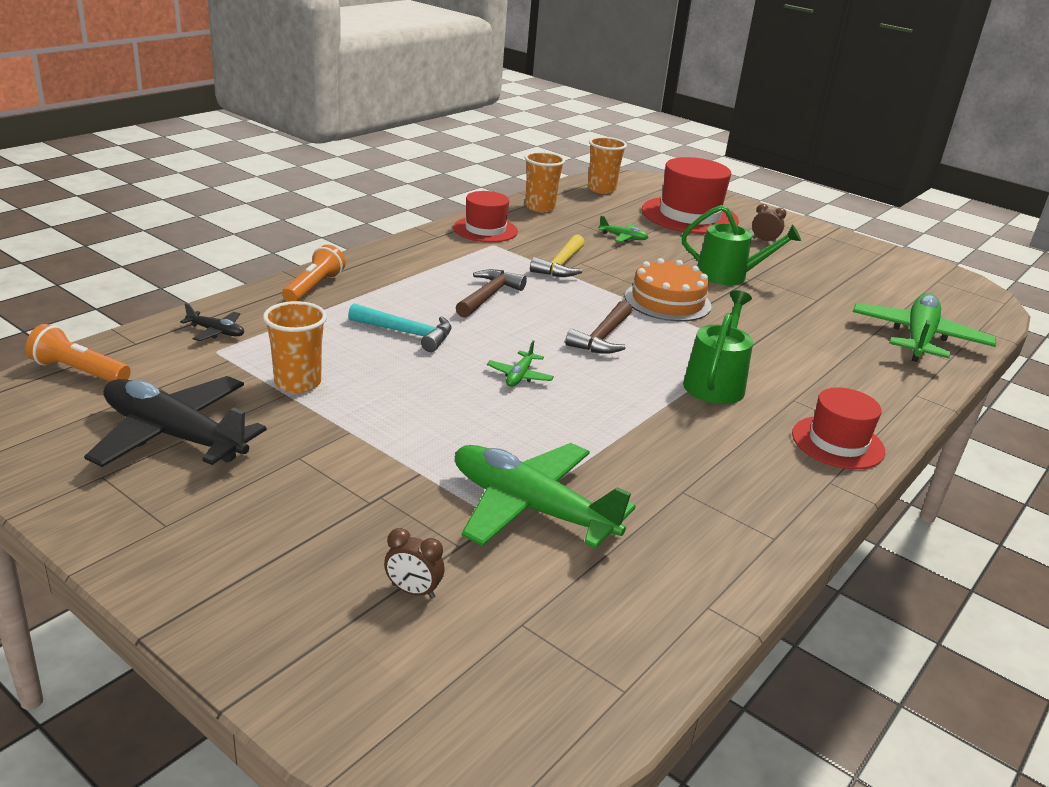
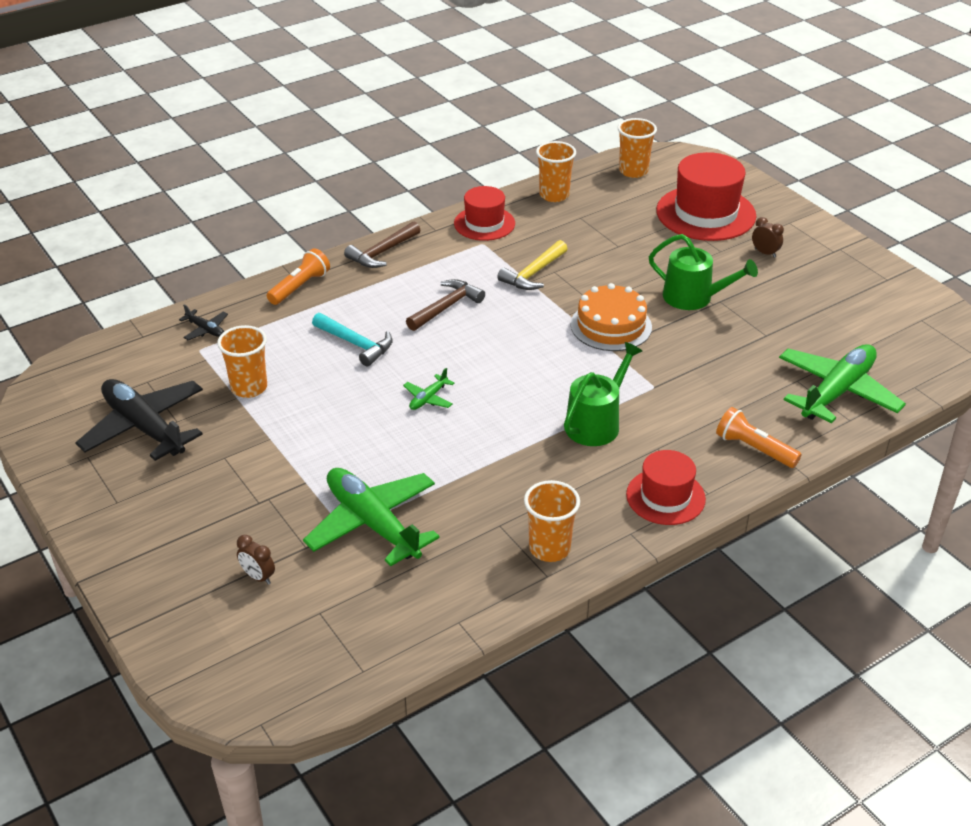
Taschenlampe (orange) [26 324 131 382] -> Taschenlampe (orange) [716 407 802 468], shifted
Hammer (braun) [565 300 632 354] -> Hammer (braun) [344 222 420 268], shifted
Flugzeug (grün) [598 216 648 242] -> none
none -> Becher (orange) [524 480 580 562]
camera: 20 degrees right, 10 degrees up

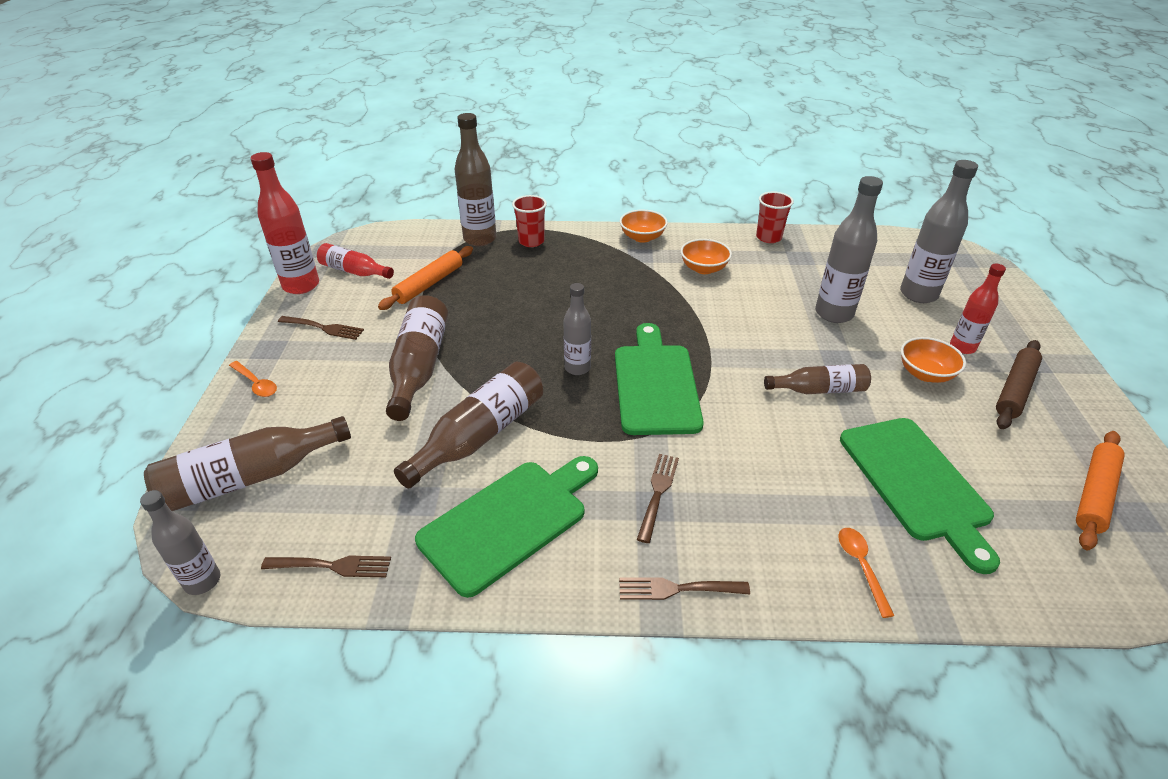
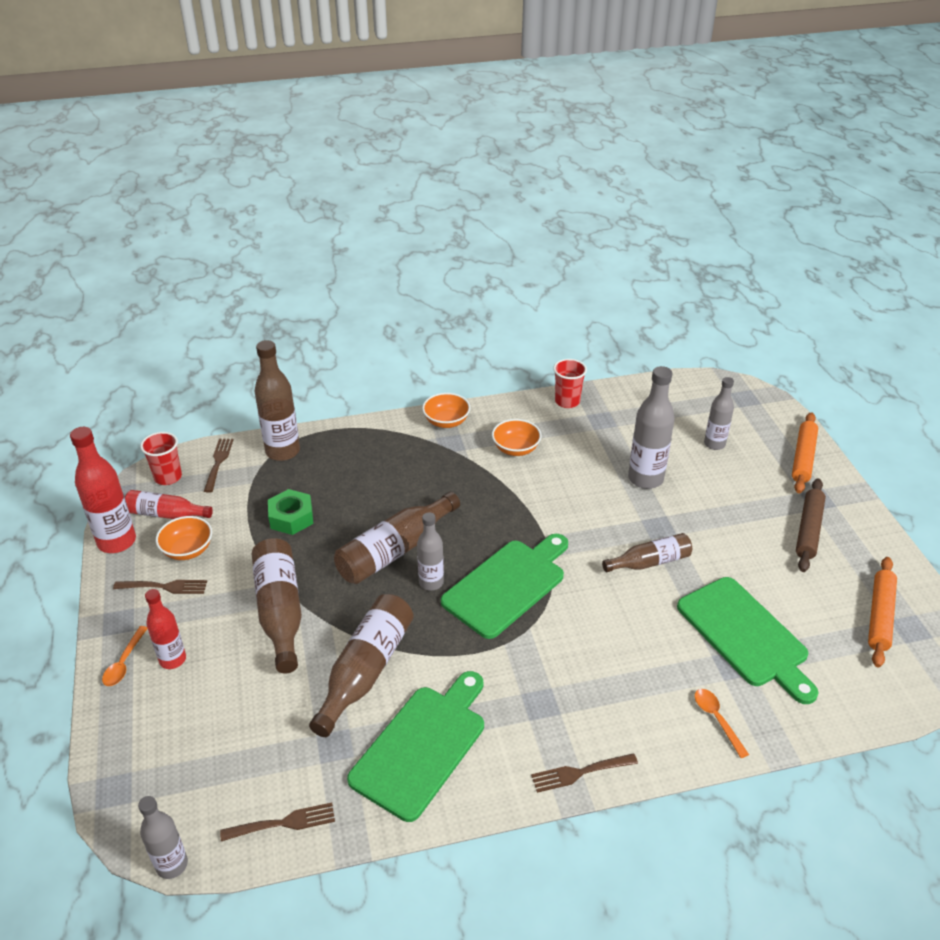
Flasche (braun) [144 416 351 511] -> Flasche (braun) [334 492 460 584], shifted
Löffel (orange) [229 361 277 397] -> Löffel (orange) [102 626 148 686], 75 degrees clockwise
Nudelholz (orange) [378 246 473 310] -> Nudelholz (orange) [792 412 818 493], shifted
Becher (rot) [512 195 547 247] -> Becher (rot) [140 432 182 485], shifted
Schneidebrett (grün) [615 323 704 435] -> Schneidebrett (grün) [441 534 568 639], 60 degrees clockwise
Gabel (braun) [637 454 679 543] -> Gabel (braun) [204 438 234 493], shifted
Flasche (grau) [900 160 978 303] -> Flasche (grau) [704 377 734 450], x0.63
Schüssel (orange) [901 337 966 383] -> Schüssel (orange) [155 516 212 560], shifted
Flasche (rot) [950 264 1006 354] -> Flasche (rot) [145 589 186 669], shifted
none -> Sechskantmutter (grün) [268 489 313 535]
camera: 15 degrees left, 0 degrees up

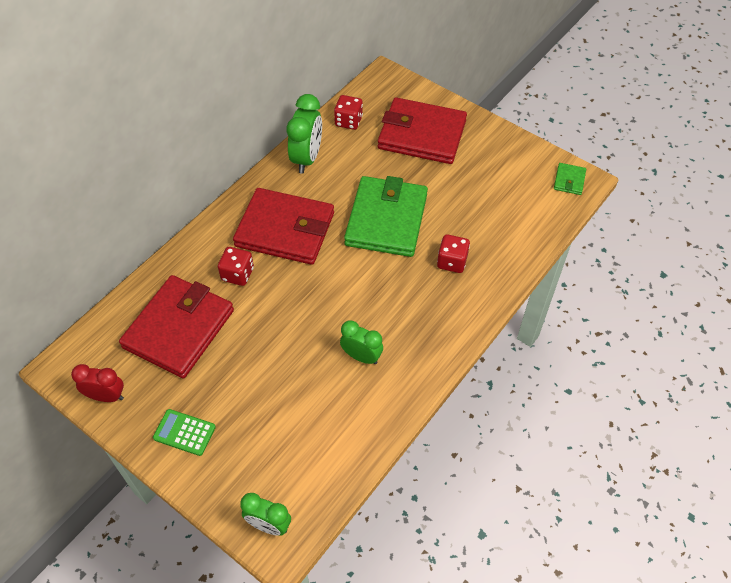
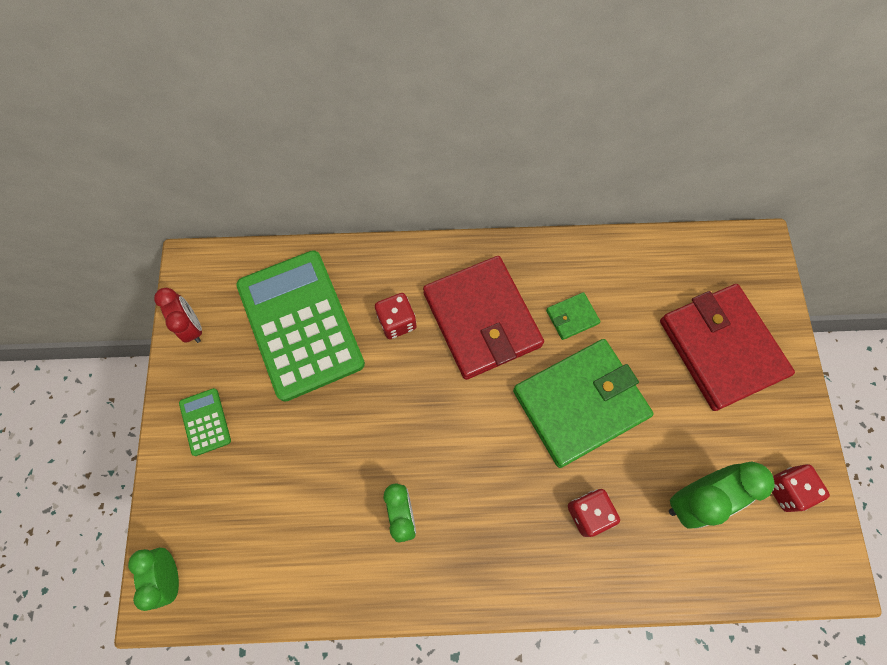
Geldbörse (rot) [119 275 234 378] -> Taschenrechner (grün) [236 250 365 402]
Wecker (grün) [287 94 322 174] -> Wecker (grün) [669 462 775 529], shifted
Spielwürfel (rot) [334 95 363 130] -> Spielwürfel (rot) [772 464 830 512], shifted
Geldbörse (grün) [554 163 586 195] -> Geldbörse (grün) [546 292 601 340], shifted
camera: 50 degrees right, 15 degrees up

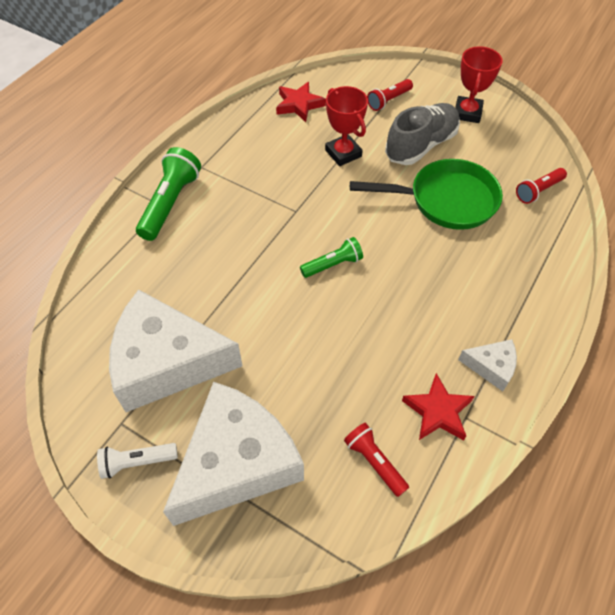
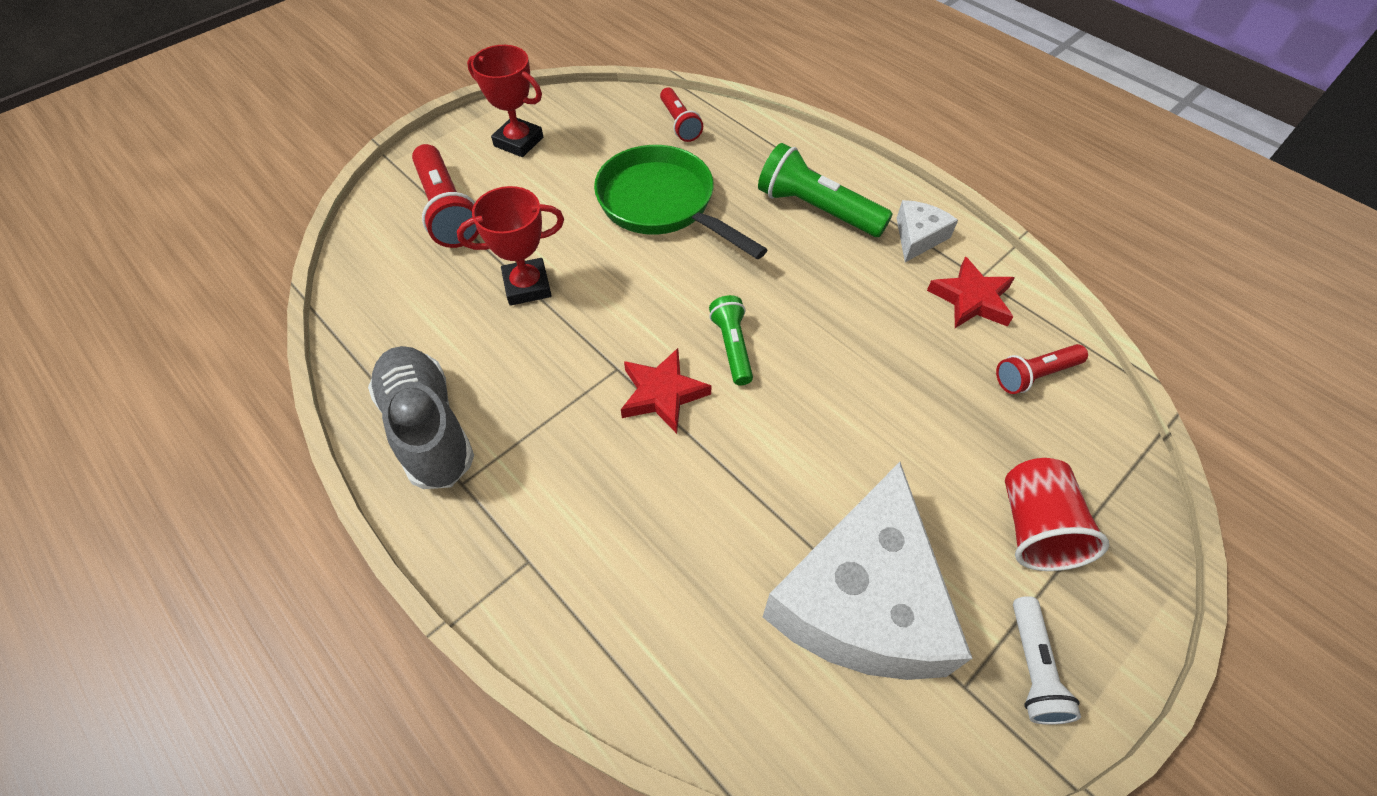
Taschenlampe (grün) [136 147 201 241] -> Taschenlampe (grün) [758 143 893 237], shifted
Käse (weiß) [163 382 304 526] -> Becher (rot) [1005 458 1109 571]
Stern (rot) [276 82 326 122] -> Stern (rot) [621 348 712 434], shifted
Pfanne (grün) [350 159 503 230] -> Pfanne (grün) [594 145 768 259], 60 degrees counterclockwise
Taschenlampe (rot) [367 79 413 111] -> Taschenlampe (rot) [412 144 479 248], x1.66
Schuh (grau) [385 103 460 165] -> Schuh (grau) [368 346 474 489], shifted
camera: 75 degrees left, 0 degrees up

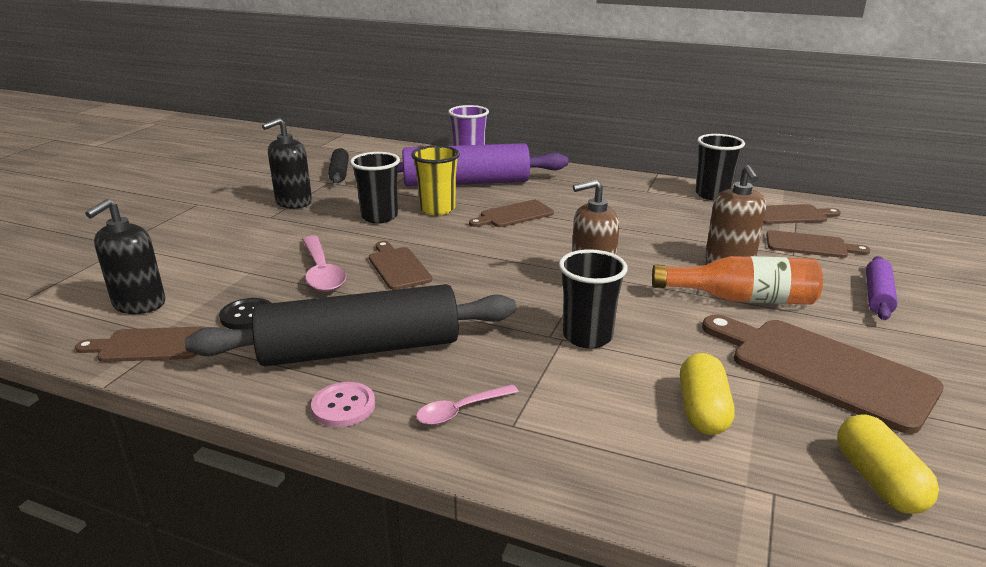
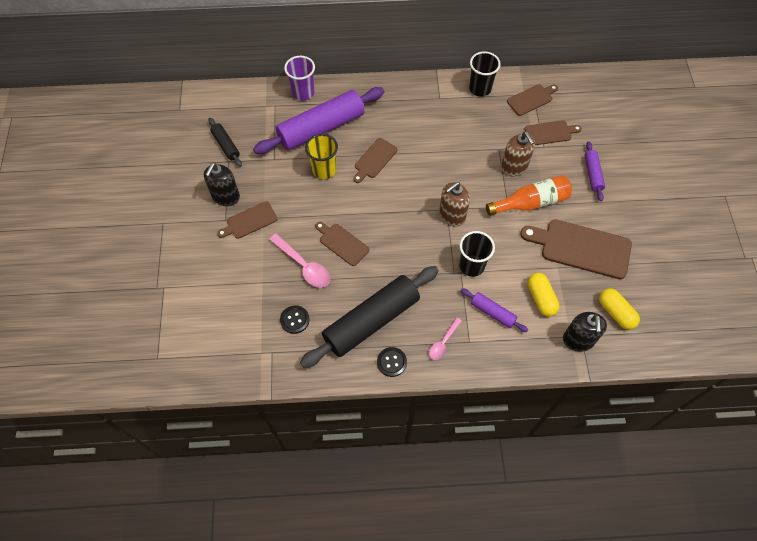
Schneidebrett (braun) [75 327 206 362] -> Schneidebrett (braun) [217 201 277 239], shifted
Seifenspender (schwarz) [85 199 166 314] -> Seifenspender (schwarz) [563 312 607 351], shifted
Knopf (rosa) [311 382 375 427] -> Knopf (schwarz) [377 347 407 377]
Becher (schwarz) [350 152 400 223] -> none
none -> Nudelholz (lila) [461 288 528 332]
camera: 25 degrees left, 35 degrees up

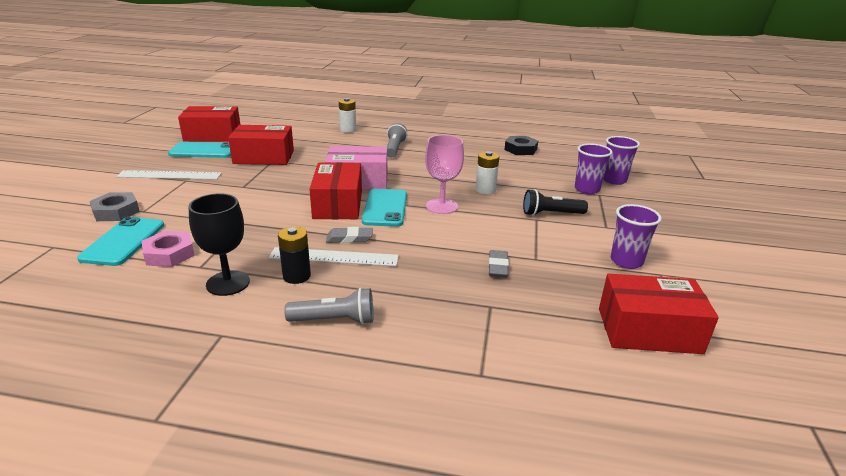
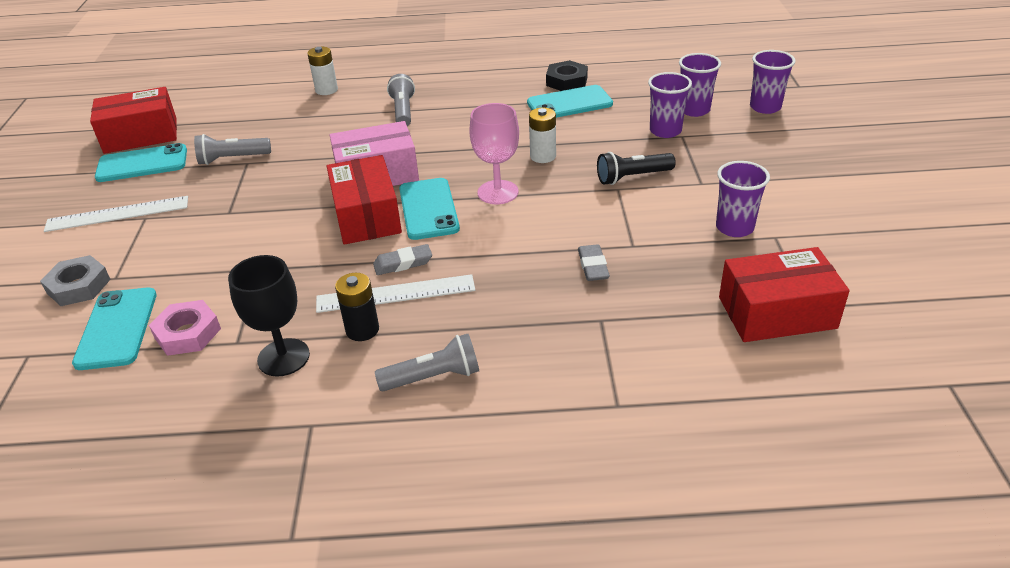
Schachtel (rot) [228 125 294 165] -> Taschenlampe (grau) [194 134 271 165]
none -> Handy (türkis) [527 85 613 118]
none -> Becher (lila) [750 50 796 114]
camera: 10 degrees left, 10 degrees up

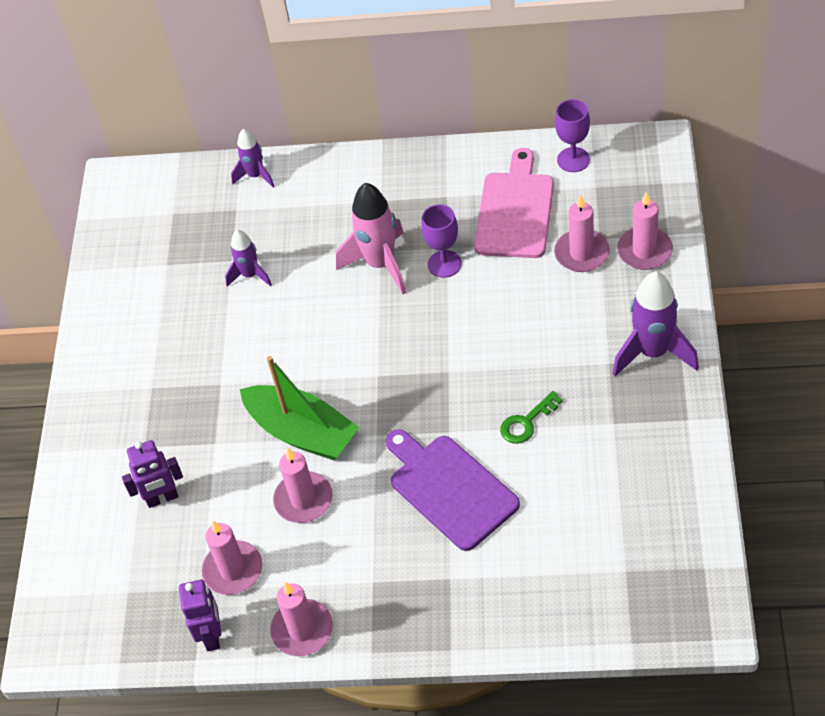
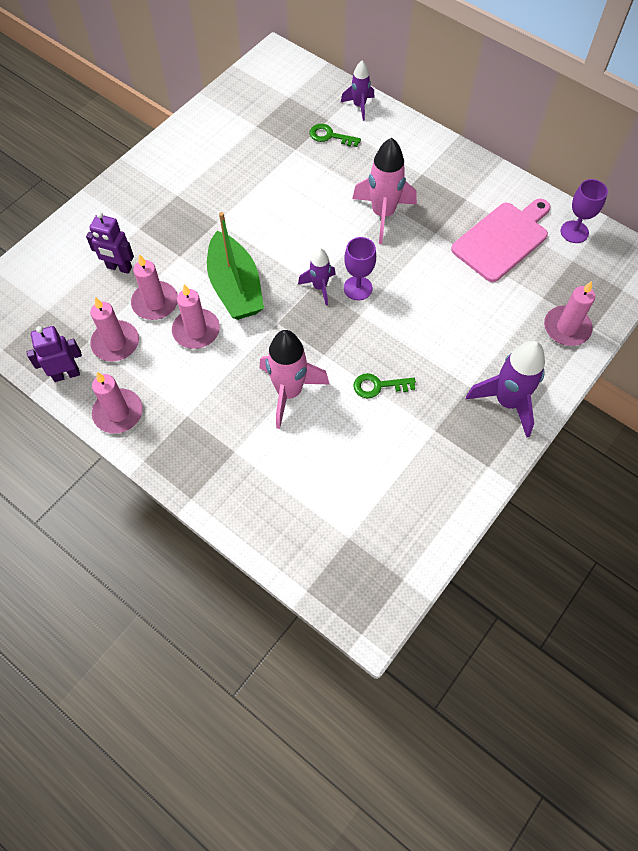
Roboter (lila) [179 580 221 651] -> Roboter (lila) [27 326 82 382], 135 degrees counterclockwise
Rakete (lila) [225 230 272 287] -> Rakete (lila) [298 248 336 305], shifted
Schneidebrett (lila) [385 429 520 551] -> Rakete (rosa) [260 330 330 429]
Kelch (lila) [421 204 462 278] -> Kelch (lila) [344 237 376 300], shifted
Kerze (rosa) [554 194 610 272] -> Kerze (rosa) [131 254 178 320], shifted
none -> Schlüssel (grün) [309 124 361 147]
camera: 30 degrees right, 10 degrees up

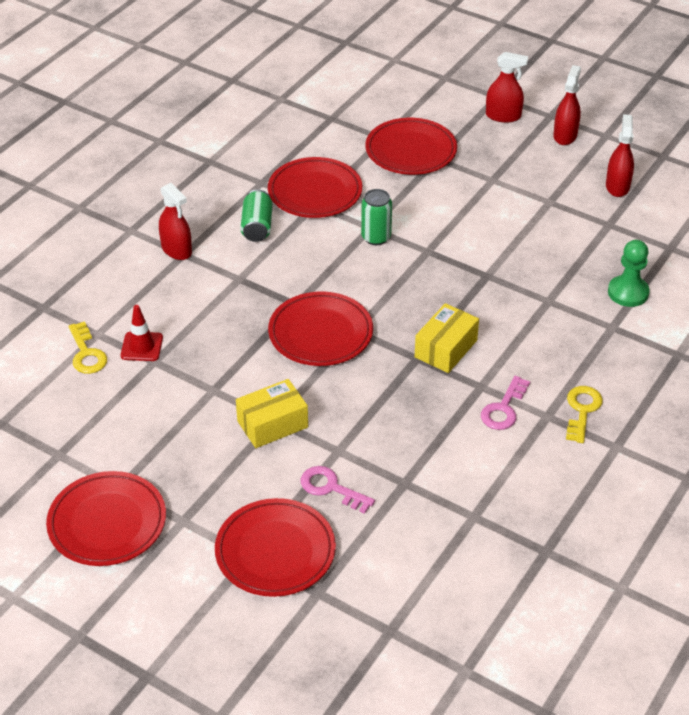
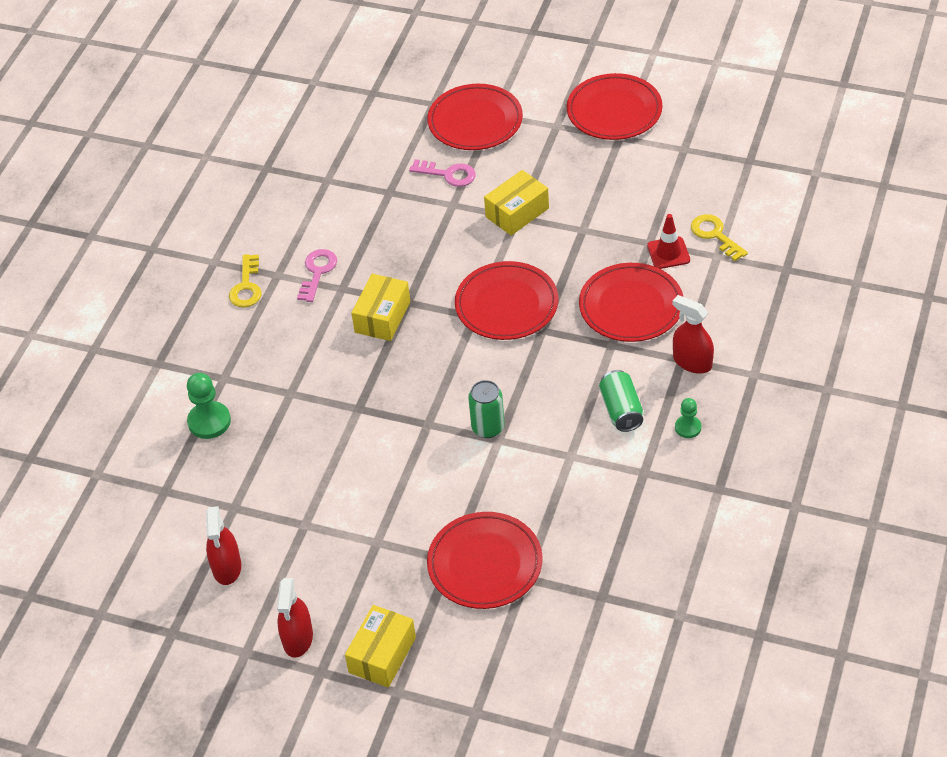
Teller (rot) [268 157 362 218] -> Teller (rot) [579 263 683 342], shifted
Sprühflasche (rot) [486 52 528 123] -> Schachtel (gelb) [345 605 416 688]
none -> Bauer (grün) [675 398 701 438]
camera: 170 degrees right, 5 degrees up

